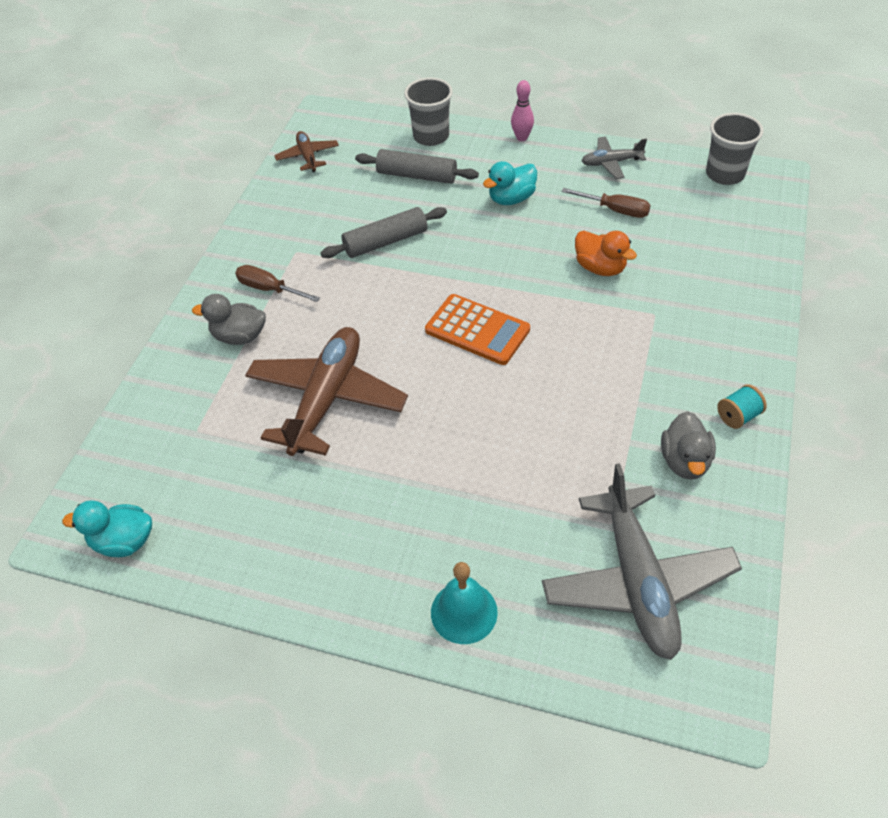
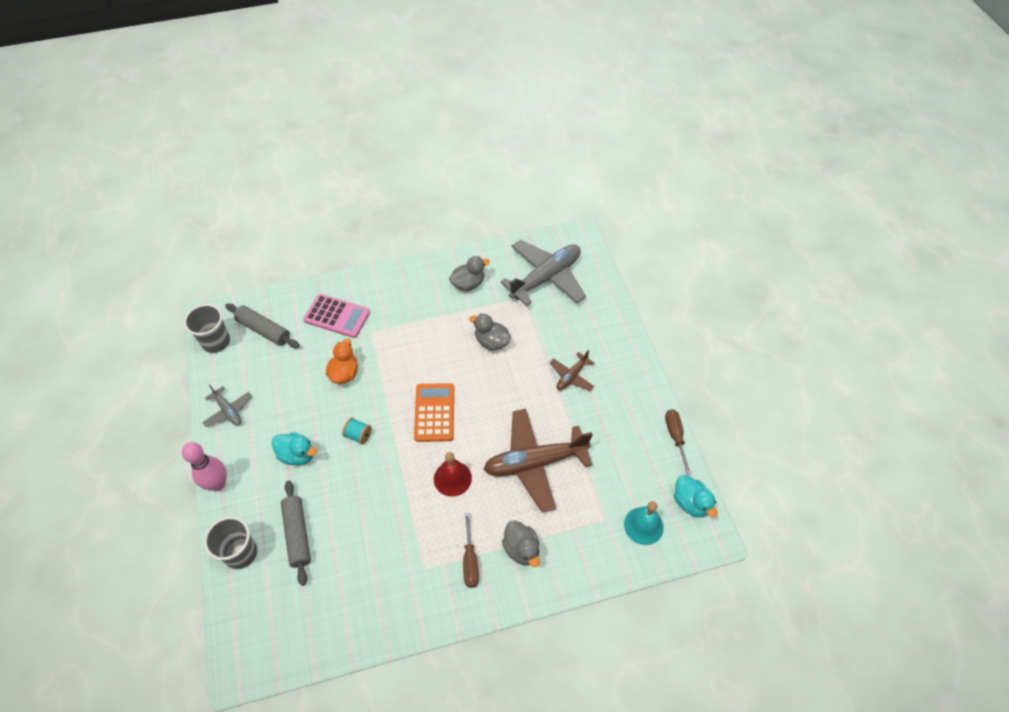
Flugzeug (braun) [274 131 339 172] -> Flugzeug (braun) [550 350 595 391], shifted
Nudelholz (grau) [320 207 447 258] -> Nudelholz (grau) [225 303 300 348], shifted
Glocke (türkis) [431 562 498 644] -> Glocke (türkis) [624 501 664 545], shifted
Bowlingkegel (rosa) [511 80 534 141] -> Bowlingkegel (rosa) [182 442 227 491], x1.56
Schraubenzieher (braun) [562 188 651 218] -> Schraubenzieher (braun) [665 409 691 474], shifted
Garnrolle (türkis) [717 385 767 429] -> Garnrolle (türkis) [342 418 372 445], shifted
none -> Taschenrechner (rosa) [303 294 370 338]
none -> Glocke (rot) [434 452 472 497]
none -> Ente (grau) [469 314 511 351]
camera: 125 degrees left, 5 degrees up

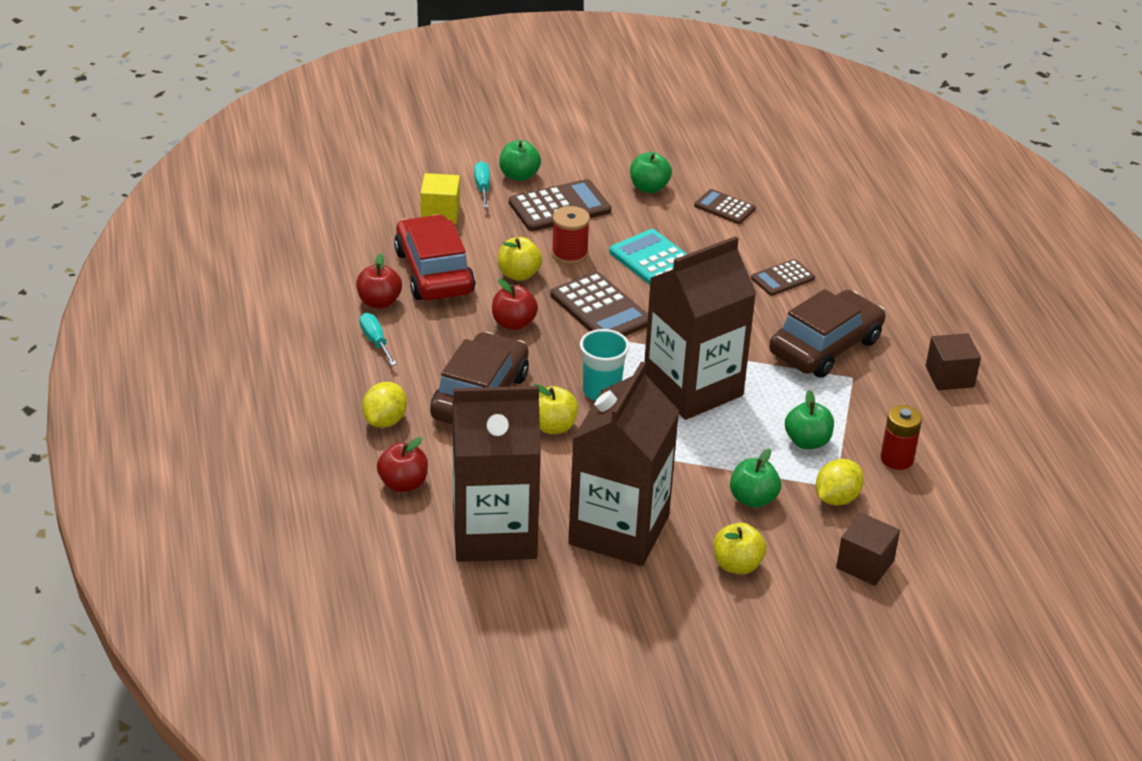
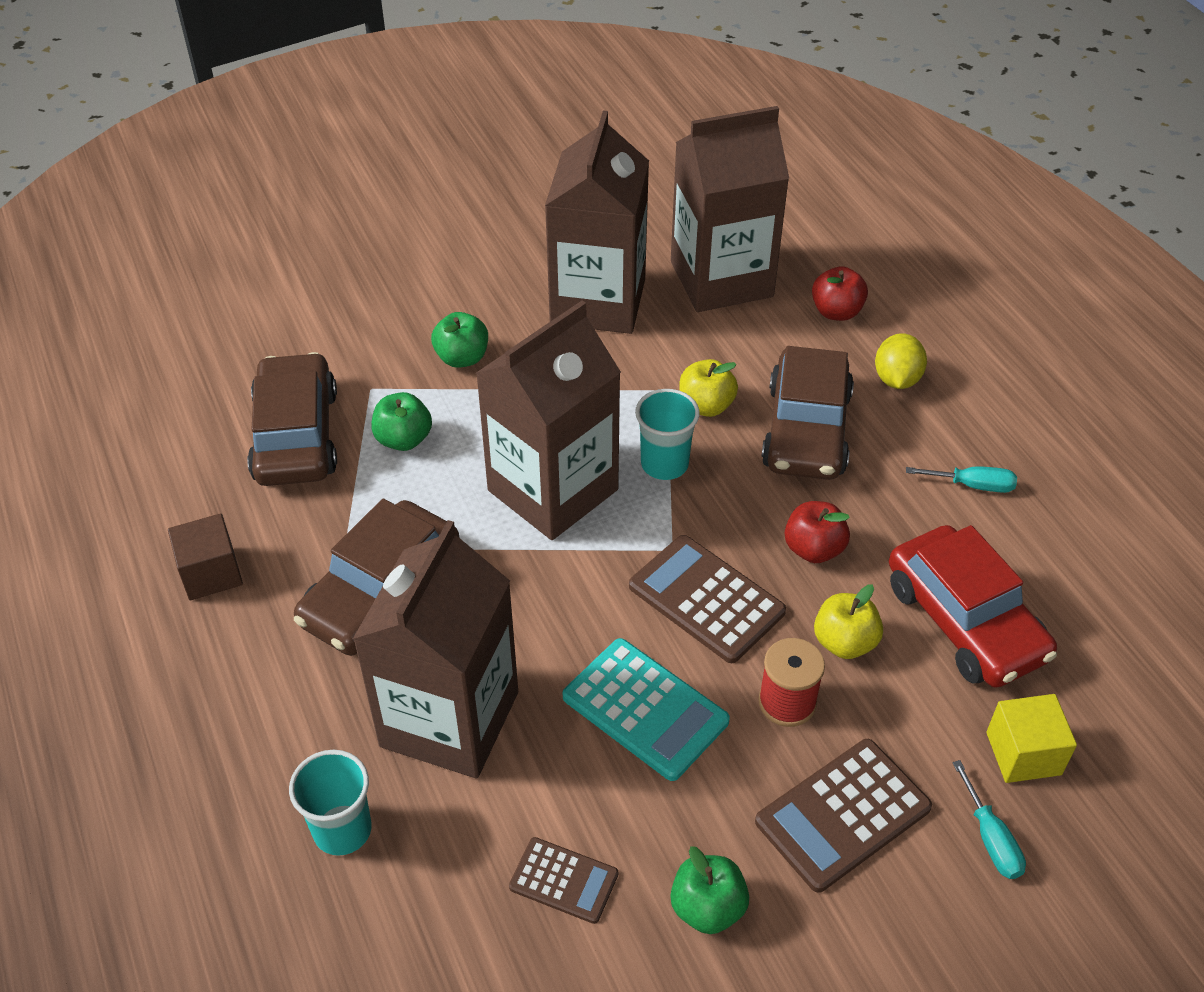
Apfel (rot) [356 253 402 309] -> none
Schraubenzieher (türkis) [359 313 397 366] -> Schraubenzieher (türkis) [906 466 1017 493], 45 degrees counterclockwise
Apfel (grün) [499 140 541 181] -> none
Apfel (gelb) [714 522 767 574] -> none
Taschenrechner (braun) [751 259 815 296] -> Getränkekarton (braun) [353 520 518 778]
Zitrone (gelb) [816 459 864 506] -> none
Kubus (braun) [836 513 900 586] -> none
Batterie (rot) [880 405 922 470] -> Auto (braun) [247 352 337 486]
none -> Becher (türkis) [289 750 372 856]
camera: 170 degrees right, 10 degrees up

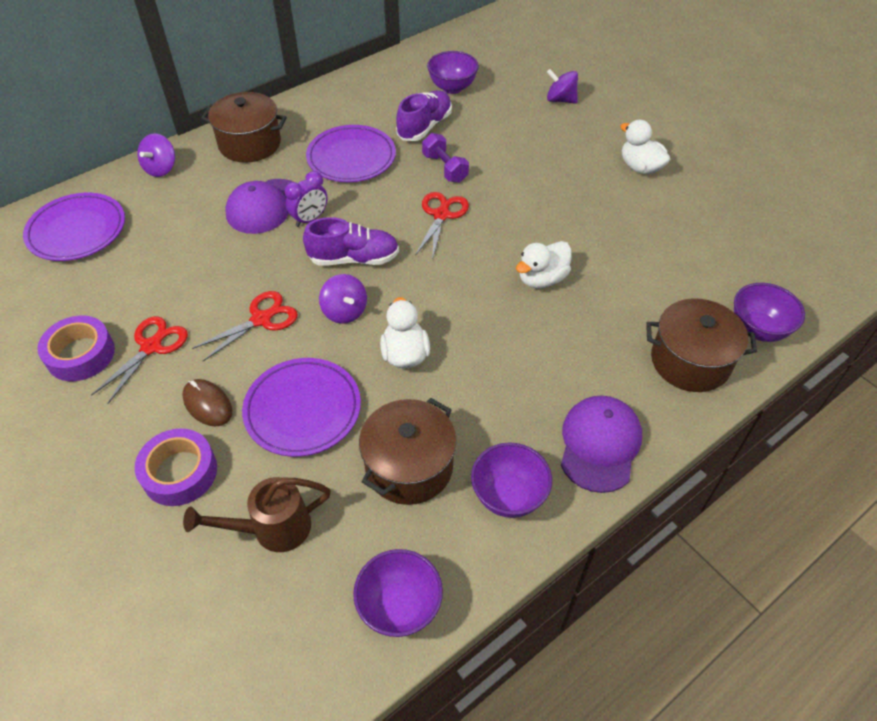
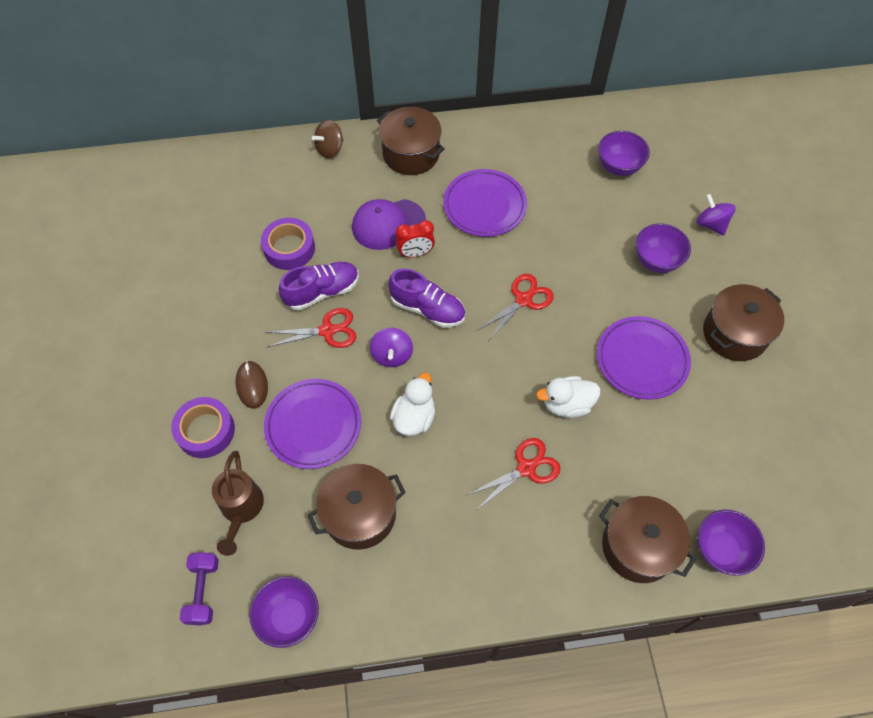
Teller (lila) [23 193 125 261] -> Teller (lila) [597 316 691 400], shifted
Klebeband (lila) [37 316 115 381] -> Klebeband (lila) [261 218 315 270], shifted
Schere (rot) [91 316 188 404] -> Schere (rot) [467 438 561 510], shifted
Kreisel (lila) [137 133 175 177] -> Kreisel (braun) [312 120 344 158]
Gießkanne (braun) [183 477 331 552] -> Gießkanne (braun) [212 451 264 556], 105 degrees counterclockwise
Wecker (lila) [285 171 328 227] -> Wecker (rot) [396 220 435 257]
Schuh (lila) [396 90 452 141] -> Schuh (lila) [279 262 359 310], shifted
Hantel (lila) [422 133 469 183] -> Hantel (lila) [180 552 219 625], shifted
Schüssel (lila) [471 442 552 518] -> Schüssel (lila) [636 223 691 273], shifted
Kappe (lila) [561 396 642 493] -> none
Ente (weiß) [620 120 670 174] -> Kochtopf (braun) [703 284 784 361]
camera: 30 degrees right, 10 degrees up

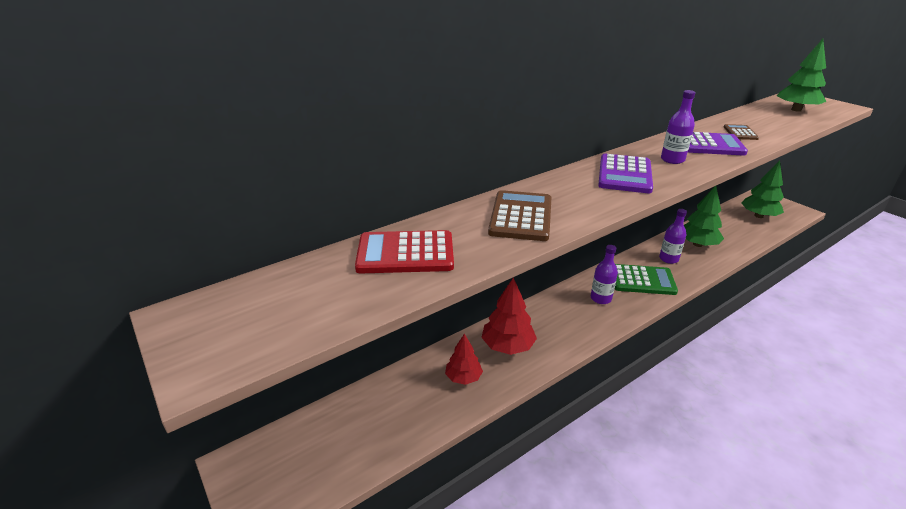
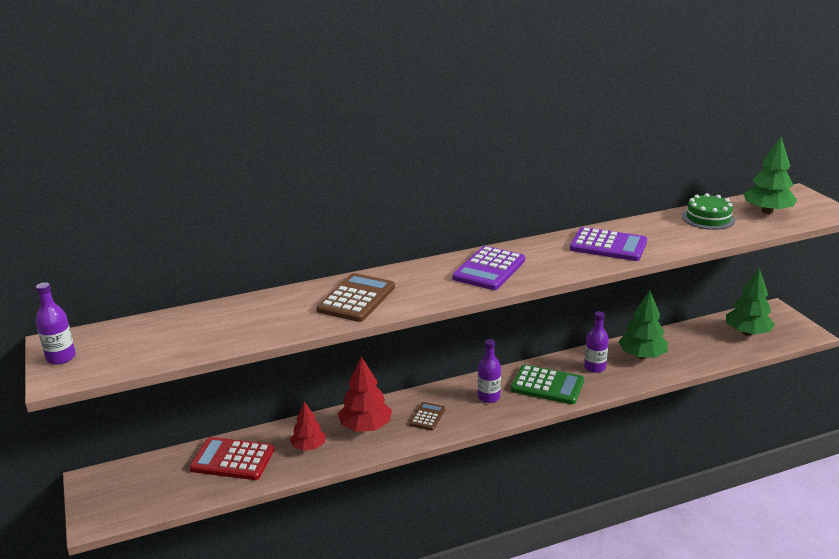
Taschenrechner (rot) [355 230 454 273] -> Taschenrechner (rot) [189 437 274 480], shifted
Flasche (lila) [661 90 696 164] -> Flasche (lila) [36 282 76 365], shifted
Taschenrechner (braun) [724 124 759 140] -> Taschenrechner (braun) [409 402 445 430], shifted
none -> Kuchen (grün) [682 193 735 230]
camera: 15 degrees right, 5 degrees down

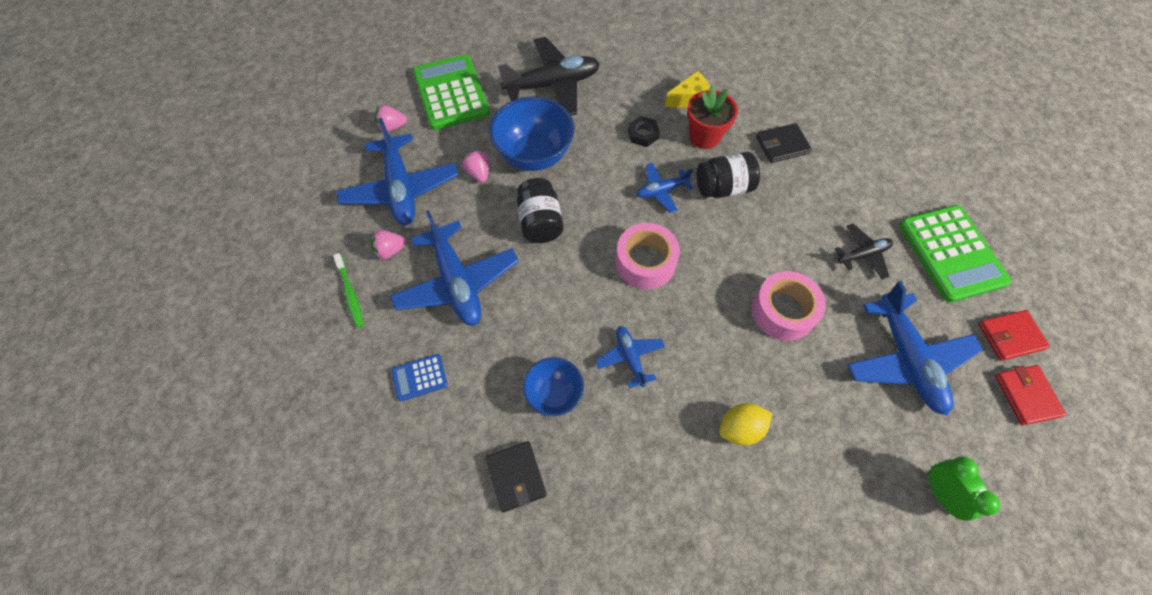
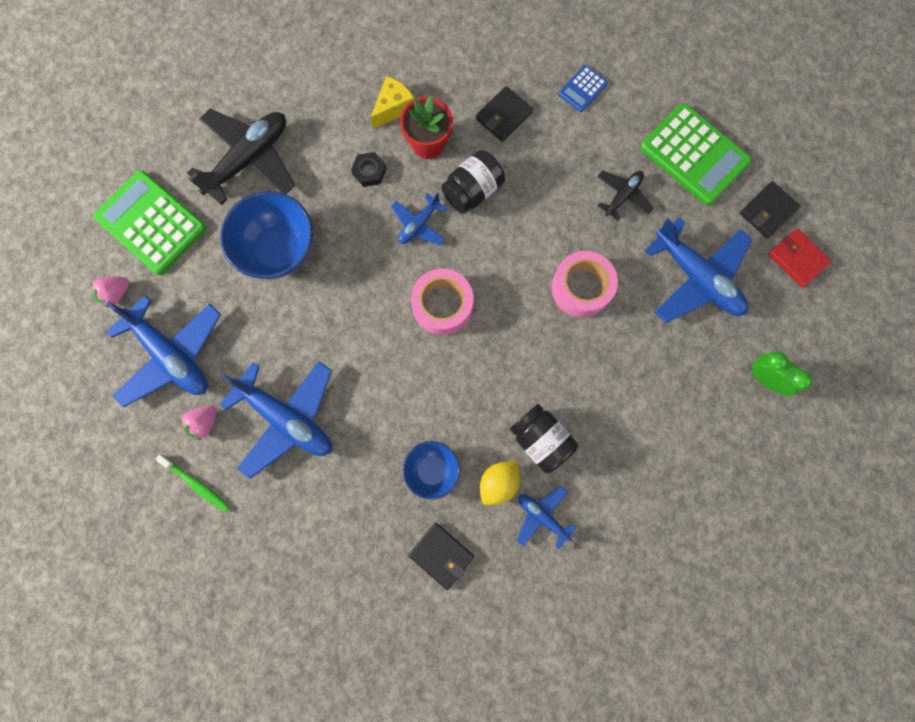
Taschenrechner (blau) [391 354 448 401] -> Taschenrechner (blau) [559 65 608 112], shifted
Erdbeere (rosa) [462 150 490 182] -> none
Einmachglas (schwarz) [517 178 564 243] -> Einmachglas (schwarz) [510 404 578 474], shifted
Flugzeug (blau) [595 326 665 388] -> Flugzeug (blau) [516 486 577 549], shifted
Zitrone (gelb) [719 403 772 445] -> Zitrone (gelb) [480 461 520 505], shifted
Geldbörse (rot) [978 310 1050 361] -> Geldbörse (schwarz) [740 181 801 239]
camera: 30 degrees left, 15 degrees up

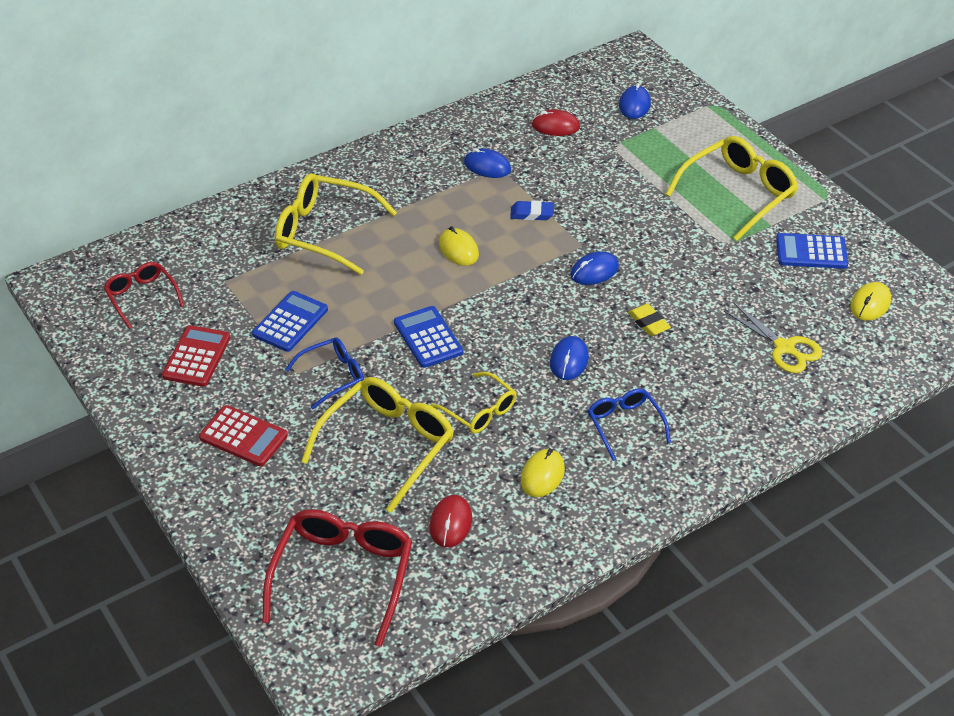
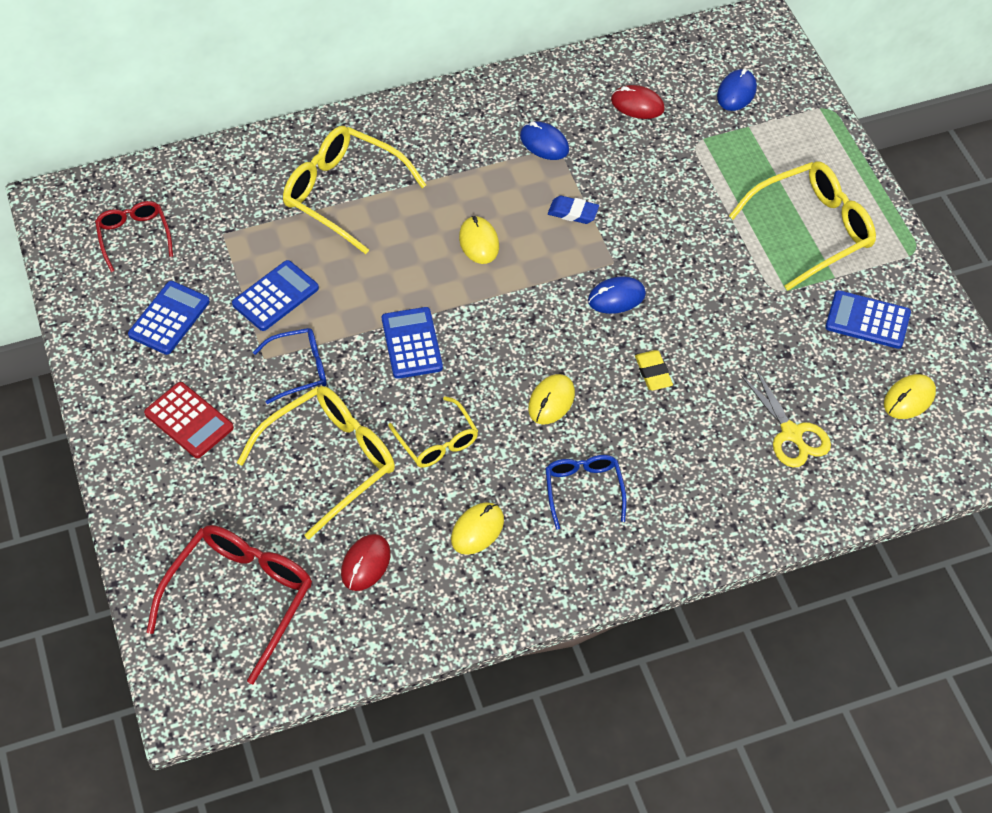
Taschenrechner (rot) [162 325 230 387] -> Taschenrechner (blau) [128 281 210 355]
Computermaus (blau) [550 336 589 380] -> Computermaus (gelb) [528 374 575 424]
camera: 15 degrees right, 10 degrees up

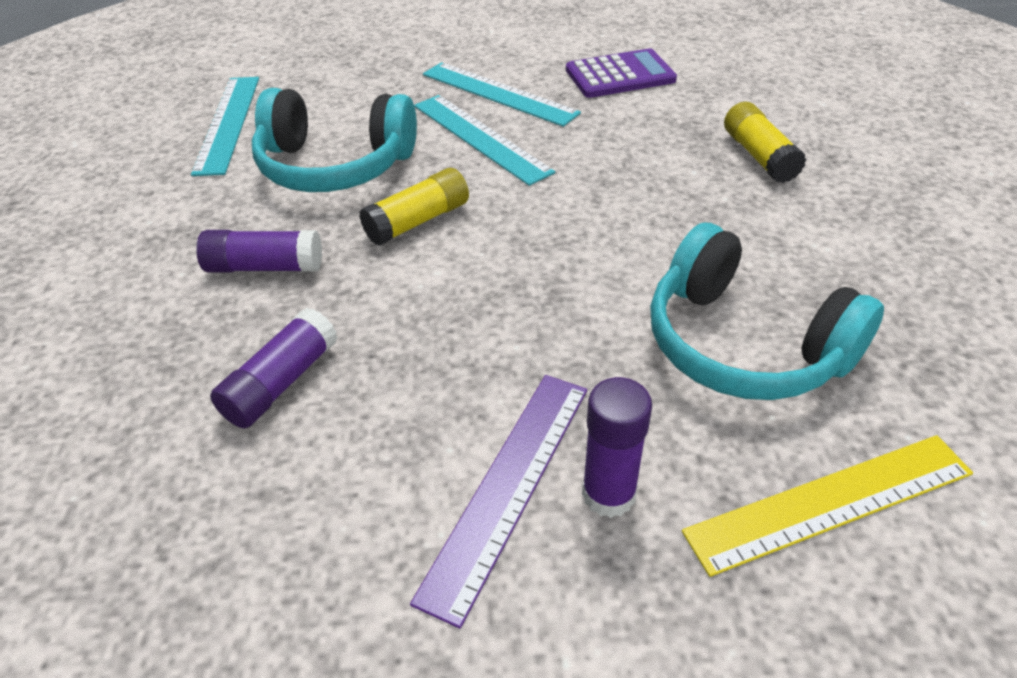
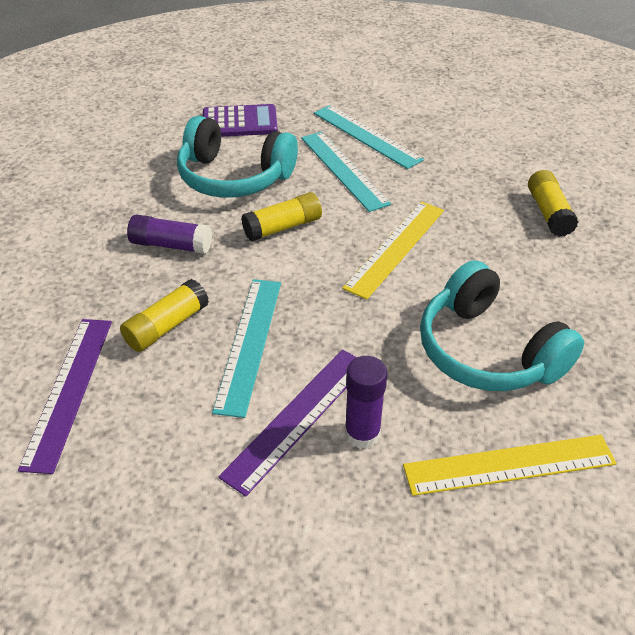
Lineal (türkis) [191 77 259 176] -> Lineal (türkis) [212 279 281 418], shifted
Klebestift (lila) [210 308 338 428] -> Klebestift (gelb) [120 279 209 352]
Taschenrechner (lila) [566 48 677 98] -> Taschenrechner (lila) [203 104 278 137], shifted
none -> Lineal (lila) [18 319 112 474]
none -> Lineal (gelb) [342 201 444 300]
camera: 10 degrees right, 0 degrees up

